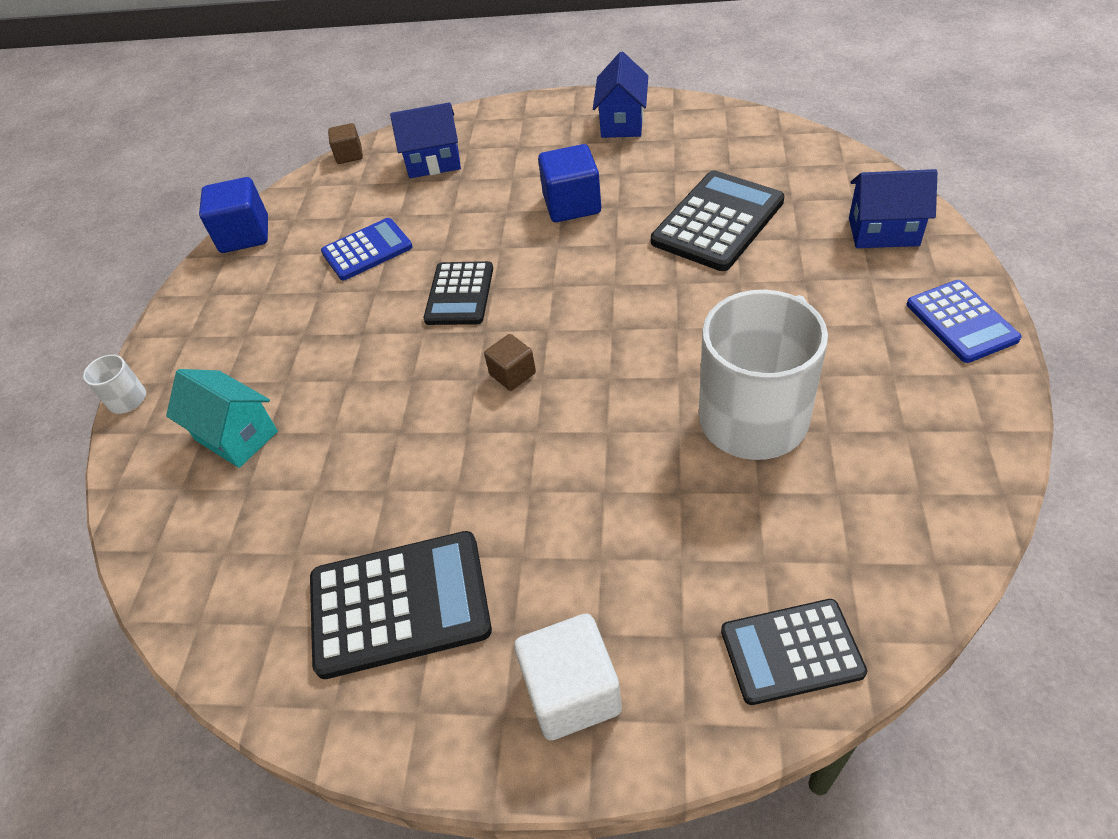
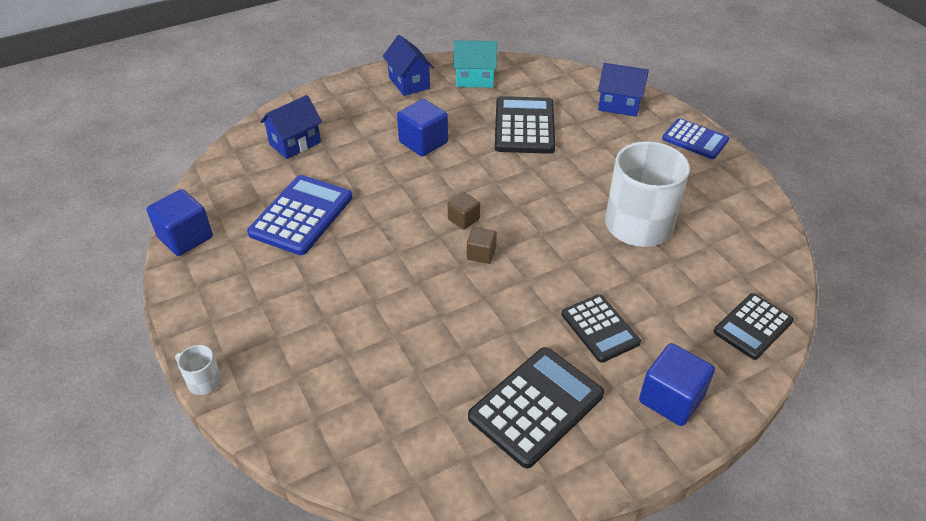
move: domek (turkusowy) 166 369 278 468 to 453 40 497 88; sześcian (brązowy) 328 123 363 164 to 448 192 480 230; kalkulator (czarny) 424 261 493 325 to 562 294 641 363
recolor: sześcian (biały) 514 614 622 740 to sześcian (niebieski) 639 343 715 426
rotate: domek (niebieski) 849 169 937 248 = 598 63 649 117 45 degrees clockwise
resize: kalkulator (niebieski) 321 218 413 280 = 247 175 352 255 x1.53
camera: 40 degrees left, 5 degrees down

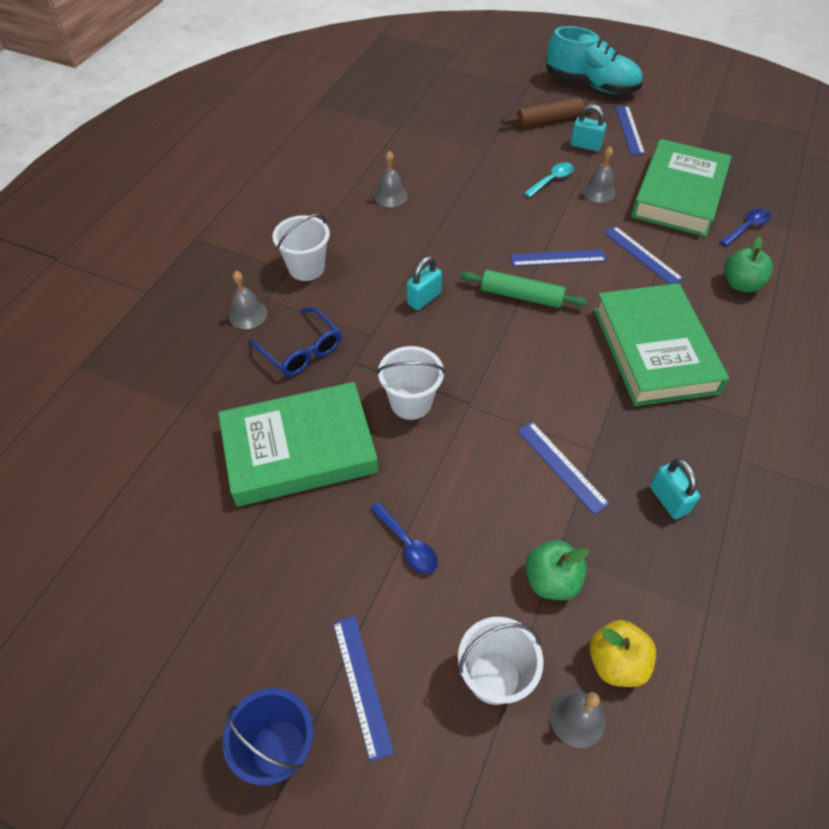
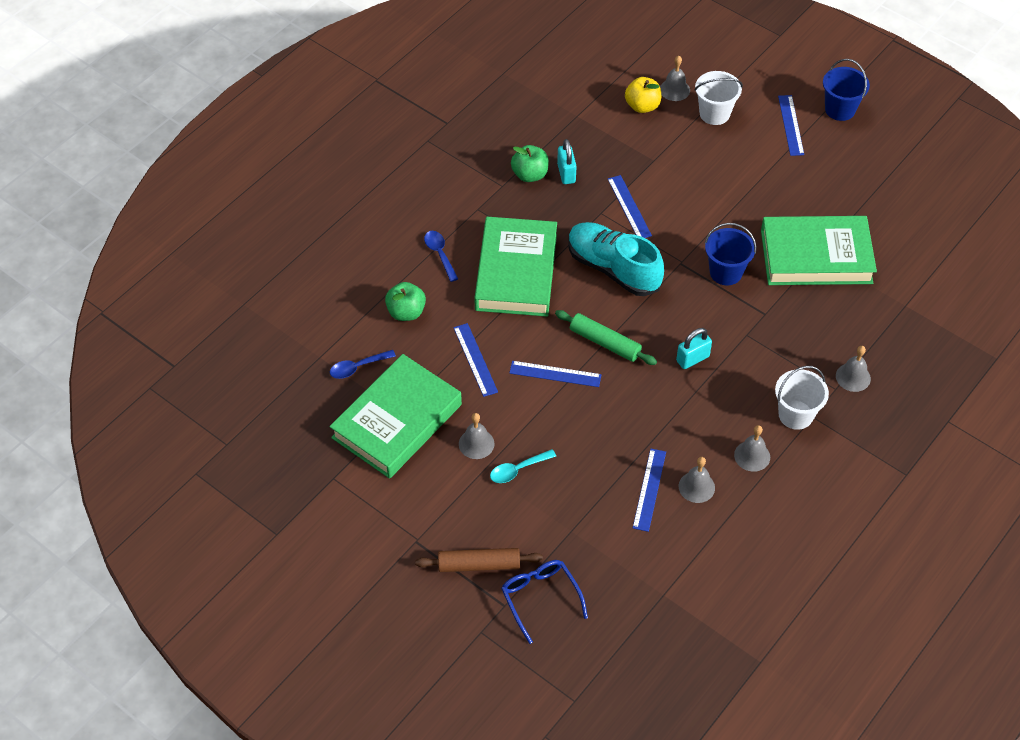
delete: kłódka (turkusowy) 570 104 607 152
insert: dzwonek (szary) 734 425 770 472
move: okulary (niebieski) 249 307 341 376 to 501 560 588 644; łyżka (niebieski) 370 502 438 574 to 424 231 458 282; jabłko (zielony) 525 540 589 600 to 511 145 549 182; but (turkusowy) 546 26 643 94 to 569 222 664 296; linijka (niebieski) 615 106 645 155 to 633 449 666 532
recolor: wiadro (biały) 377 346 445 420 to wiadro (niebieski) 704 223 756 285
camera: 165 degrees left, 0 degrees up

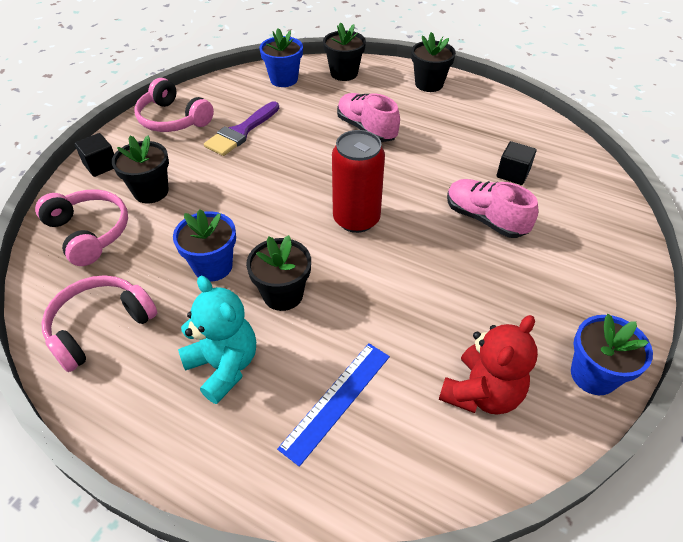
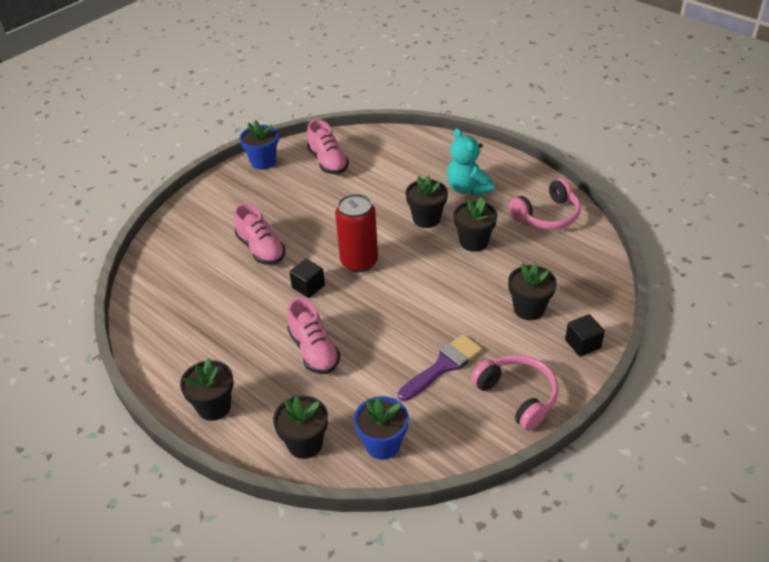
delete: słuchawki (różowy) 35 189 128 266; linijka (niebieski) 277 343 390 467
move: sześcian (czarny) 497 141 537 185 to 289 259 325 298
replace: miś (czerwony) 439 315 538 415 to but (różowy) 307 119 349 174
recolor: doniczka (niebieski) 173 209 236 281 to doniczka (czarny) 453 197 497 252
camera: 165 degrees left, 5 degrees down

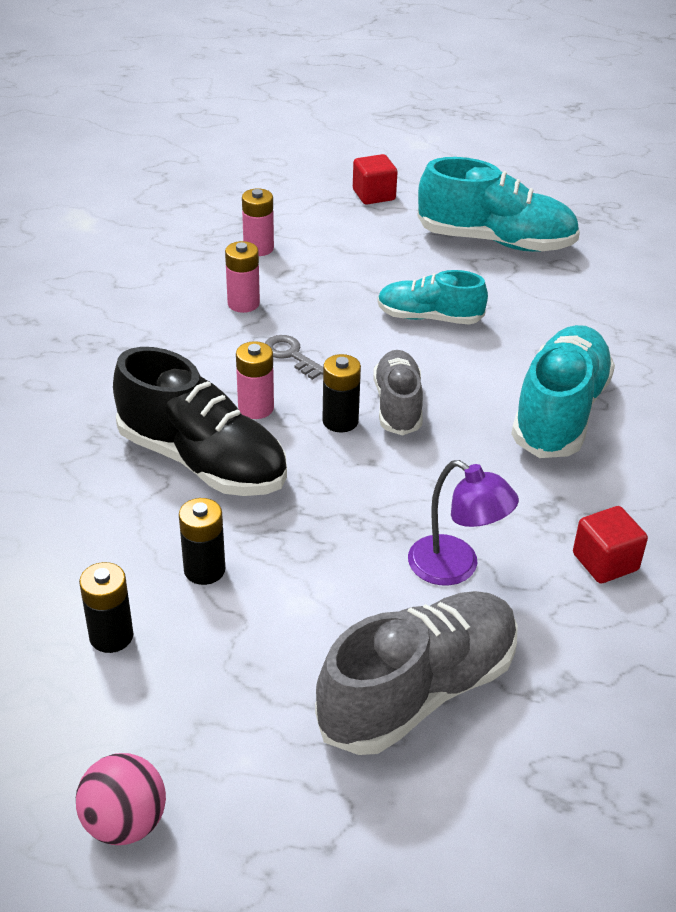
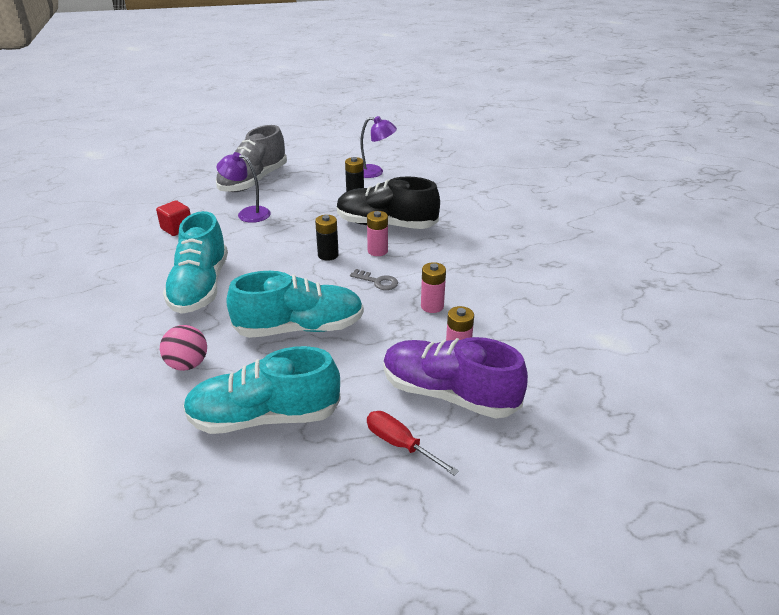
delete: but (szary) 374 350 423 436
insert: but (fioletowy) 383 337 528 418
move: piłka (różowy) 76 753 166 845 to 160 325 207 371
replace: bateria (czarny) 79 562 133 653 to lampka (fioletowy) 360 116 397 178; sześcian (czerwony) 353 154 398 205 to śrubokręt (czerwony) 367 411 459 476
resize: but (turkusowy) 377 270 488 325 = 226 271 364 338 x1.62
camera: 160 degrees right, 5 degrees down

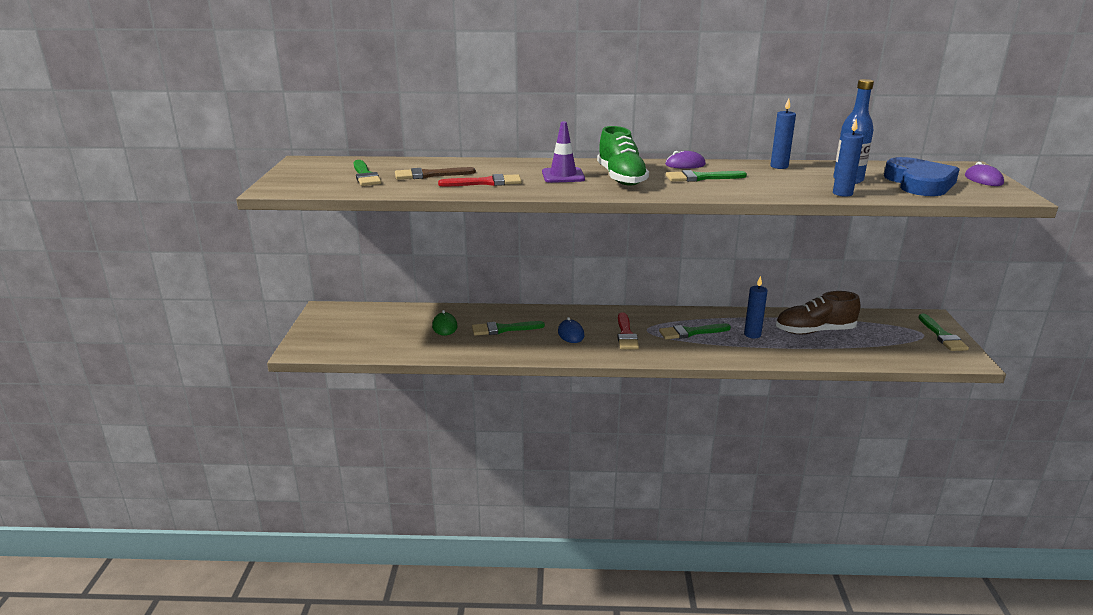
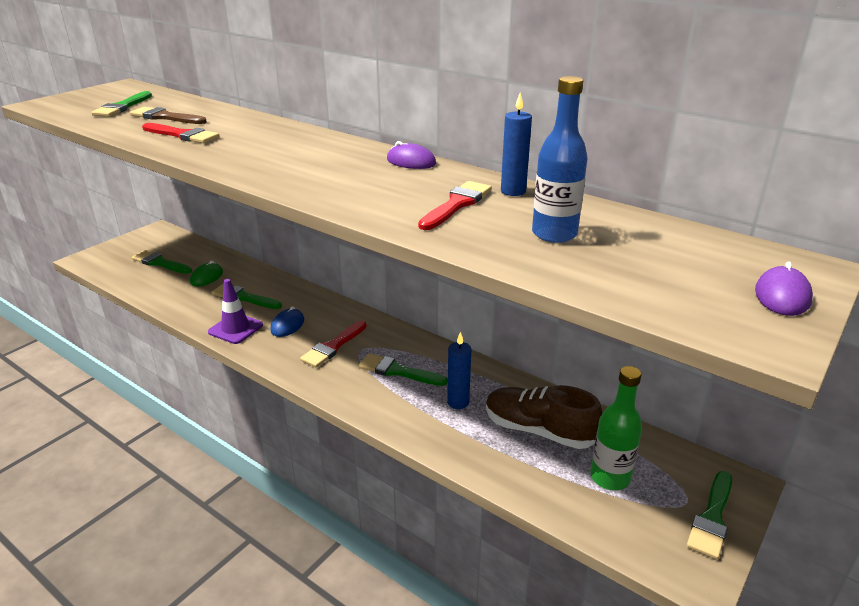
delete: but (zielony) 597 126 649 186; świeca (niebieski) 833 119 864 197; serce (niebieski) 884 157 960 196
insert: pędzel (czerwony) 418 181 492 230; butelka (zielony) 590 366 642 490
move: pachołek (fioletowy) 542 121 585 183 to 208 279 263 344; pędzel (zielony) 666 170 747 182 to 132 250 192 274
camera: 35 degrees right, 5 degrees up

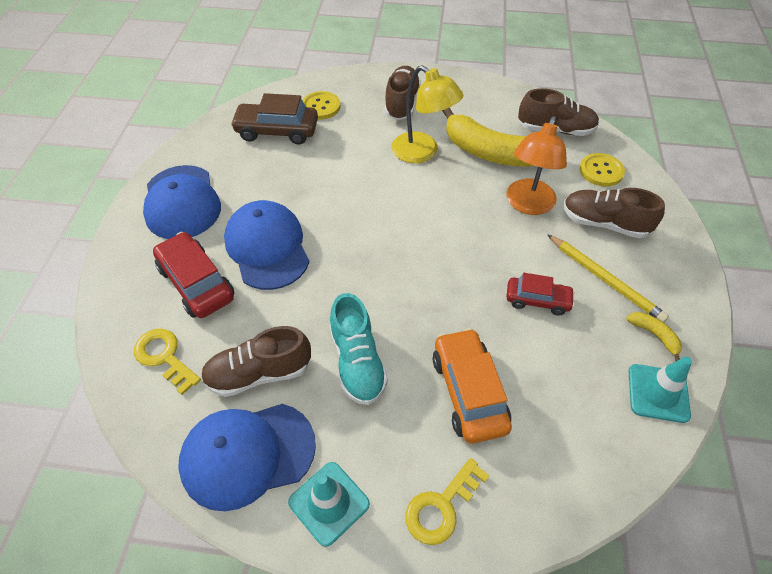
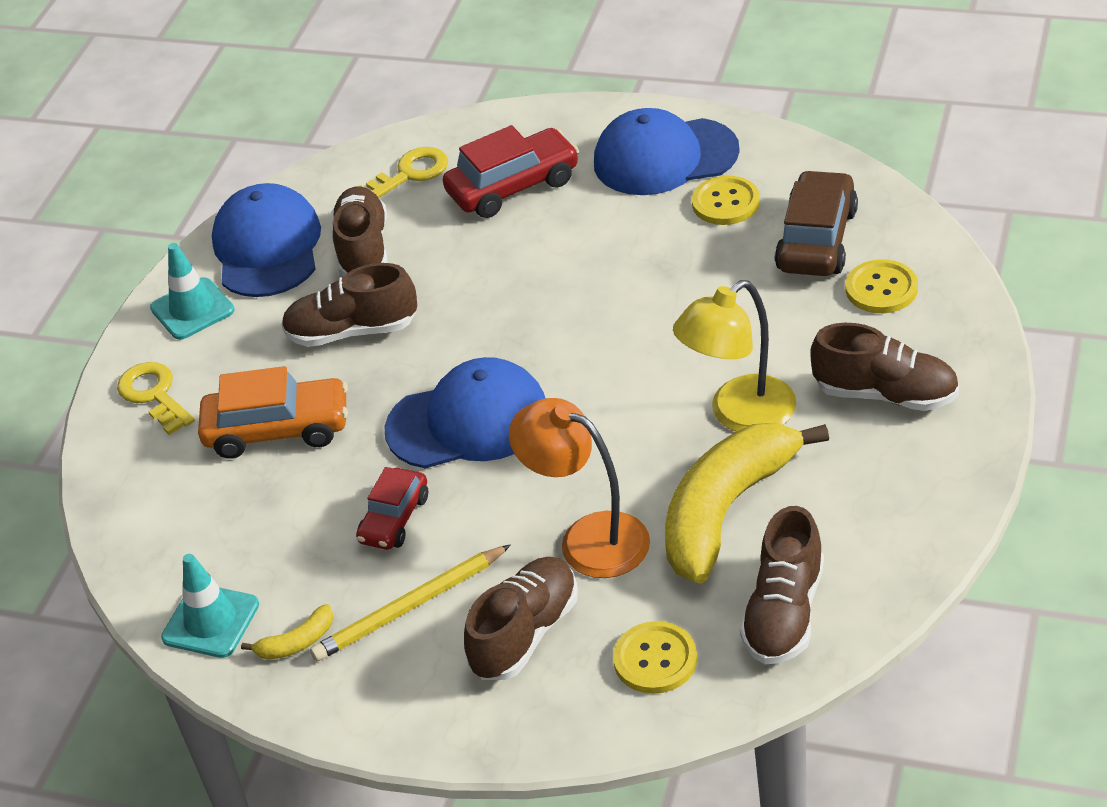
insert: guzik (żółty) 692 176 760 225
move: czapka (niebieski) 224 200 309 290 to 384 357 545 468
recolor: but (turkusowy) 330 293 388 405 to but (brązowy) 281 263 417 347
camera: 105 degrees right, 10 degrees down

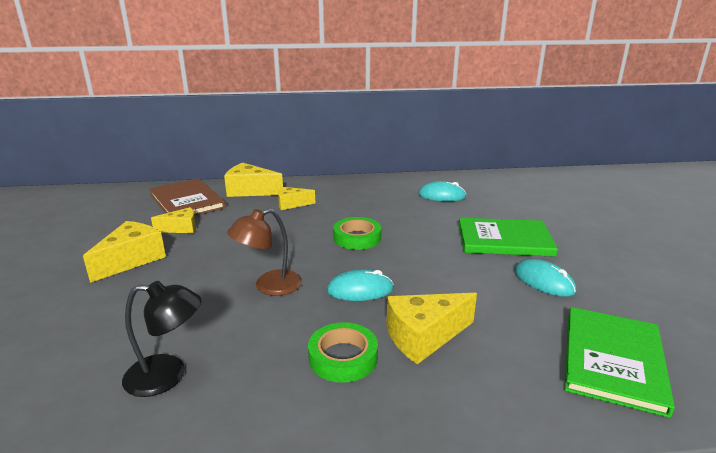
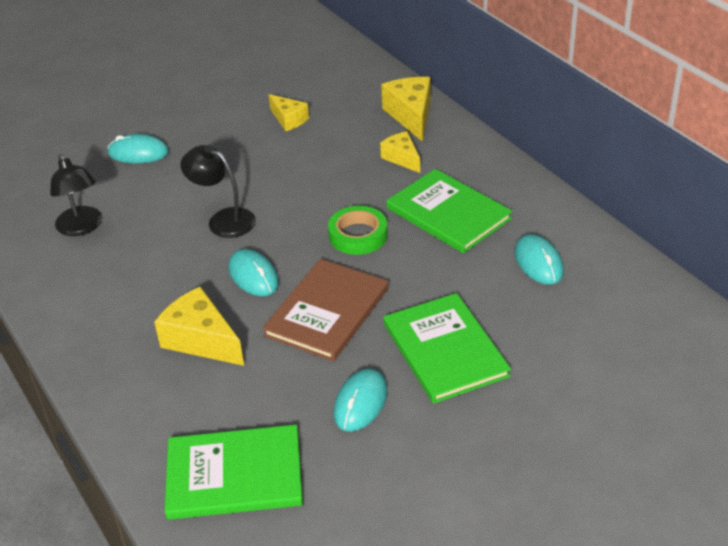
delete: ser (żółty) 83 221 166 283; taśma klejąca (zielony) 308 322 378 383
insert: myszka (turkusowy) 107 134 169 163; książka (zielony) 386 169 513 253
move: książka (brązowy) 149 178 226 216 to 262 259 388 362
recolor: lampka (brązowy) 227 208 302 296 to lampka (czarny) 180 145 256 238
camera: 65 degrees right, 15 degrees up

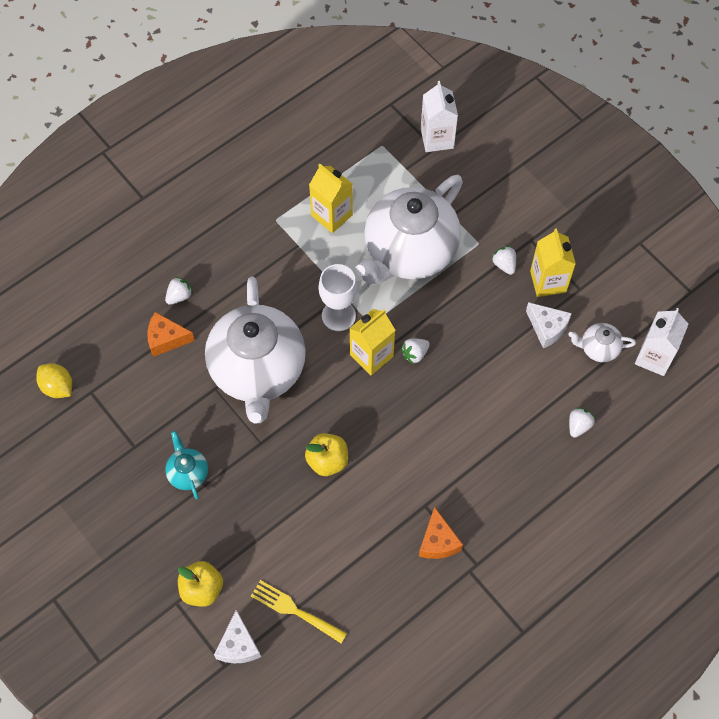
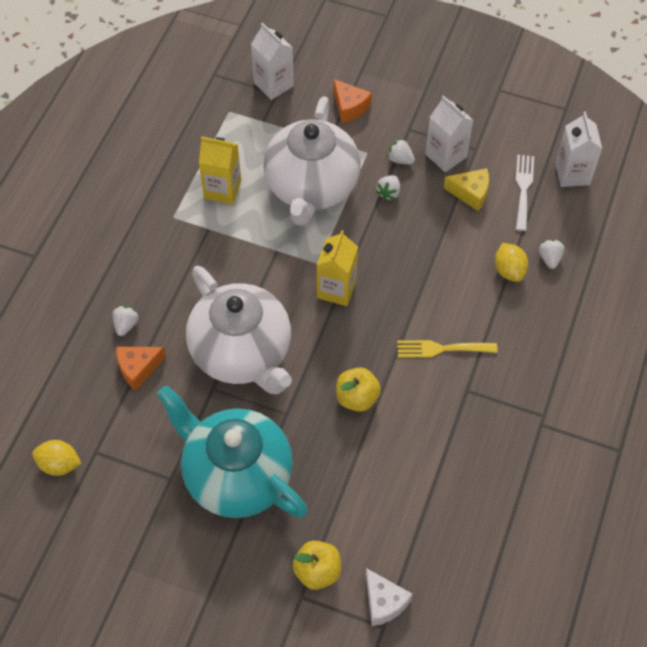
delete: kielich (biały) 318 264 357 331
insert: cytryna (żółty) 495 243 528 282
move: widelec (żółty) 251 580 347 643 to 397 340 498 357; truskawka (biały) 401 338 430 364 to 376 175 400 201; ser (pomarańczowy) 419 507 463 559 to 333 79 372 123
replace: imbryk (biały) 568 323 636 362 to widelec (biały) 516 155 534 231
recolor: ser (biały) 526 302 572 348 to ser (żółty) 444 168 489 211; karton mleka (żółty) 530 228 576 297 to karton mleka (biały) 425 95 473 172
resize: imbryk (turkusowy) 165 431 208 500 = 157 385 308 518 x2.41
camera: 30 degrees left, 5 degrees down

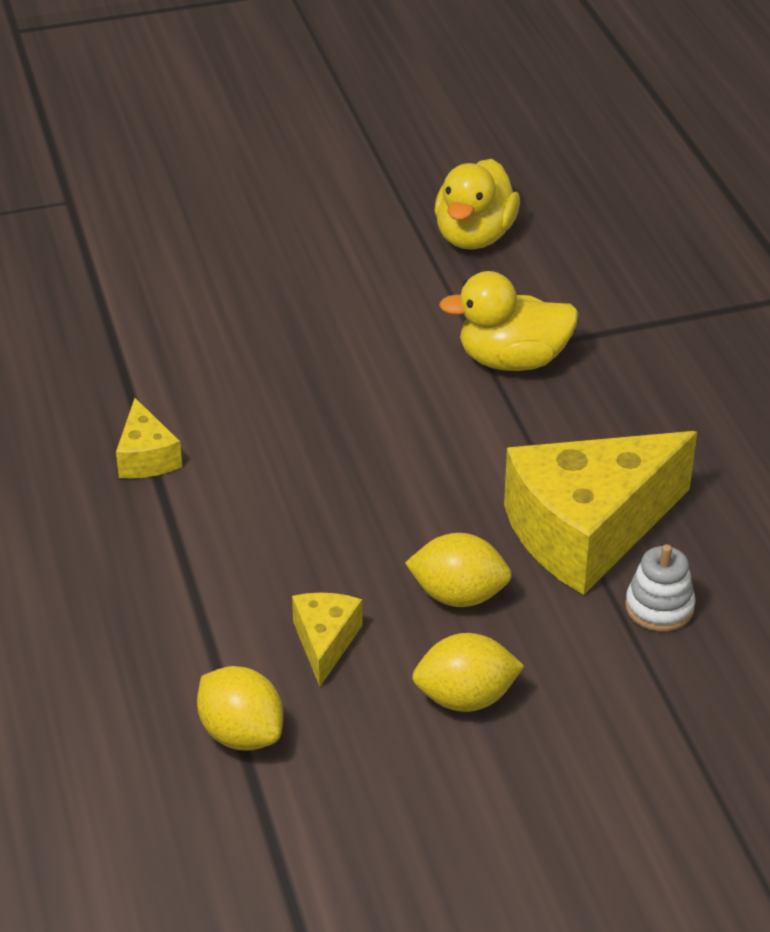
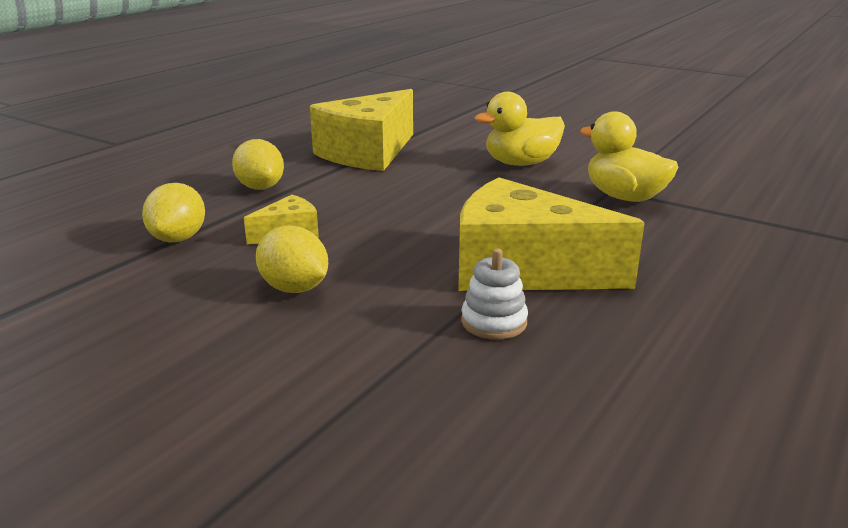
move: cytryna (żółty) 405 533 512 607 to 232 139 284 190; kaczka (żółty) 434 159 520 249 to 474 92 565 166
resize: ser (żółty) 116 398 182 478 = 310 89 413 171 x2.20
camera: 50 degrees right, 15 degrees down

